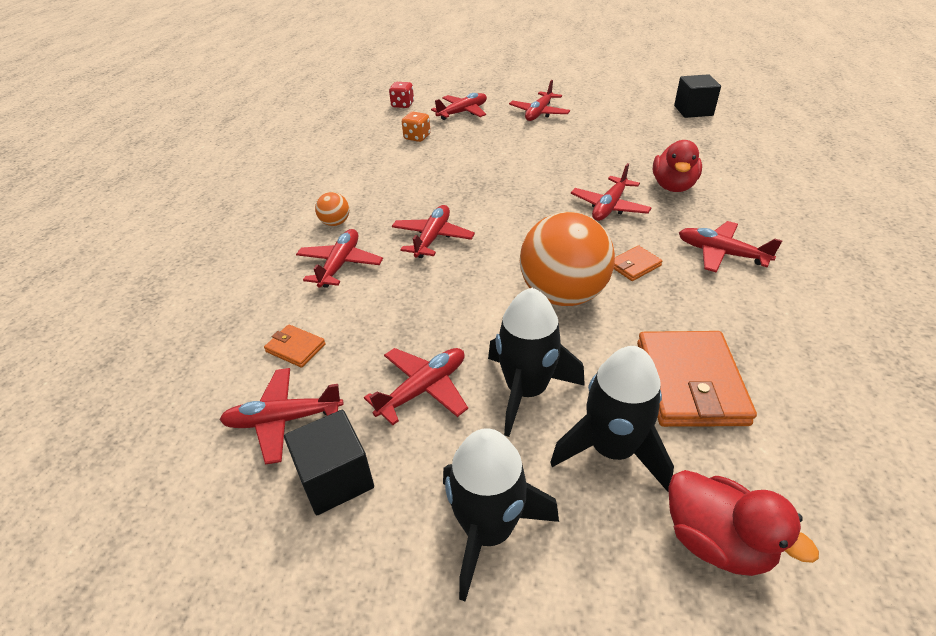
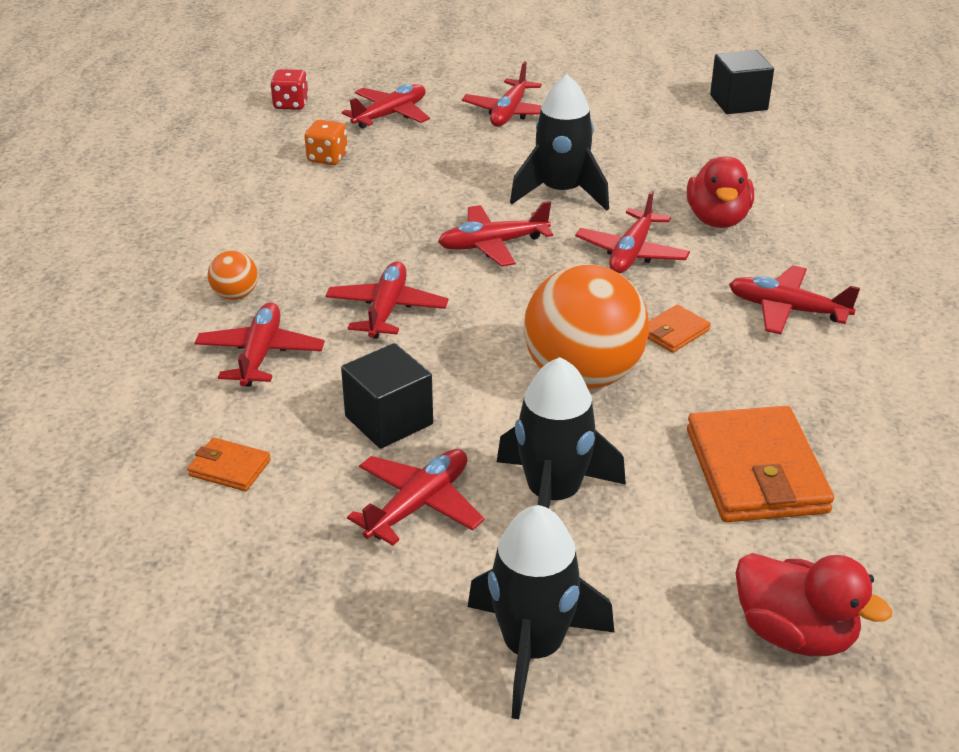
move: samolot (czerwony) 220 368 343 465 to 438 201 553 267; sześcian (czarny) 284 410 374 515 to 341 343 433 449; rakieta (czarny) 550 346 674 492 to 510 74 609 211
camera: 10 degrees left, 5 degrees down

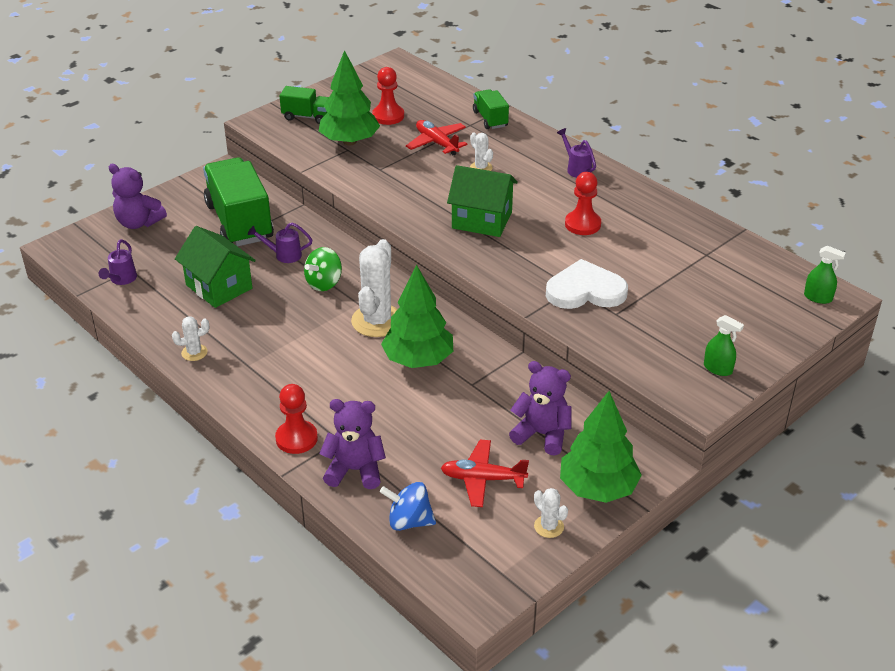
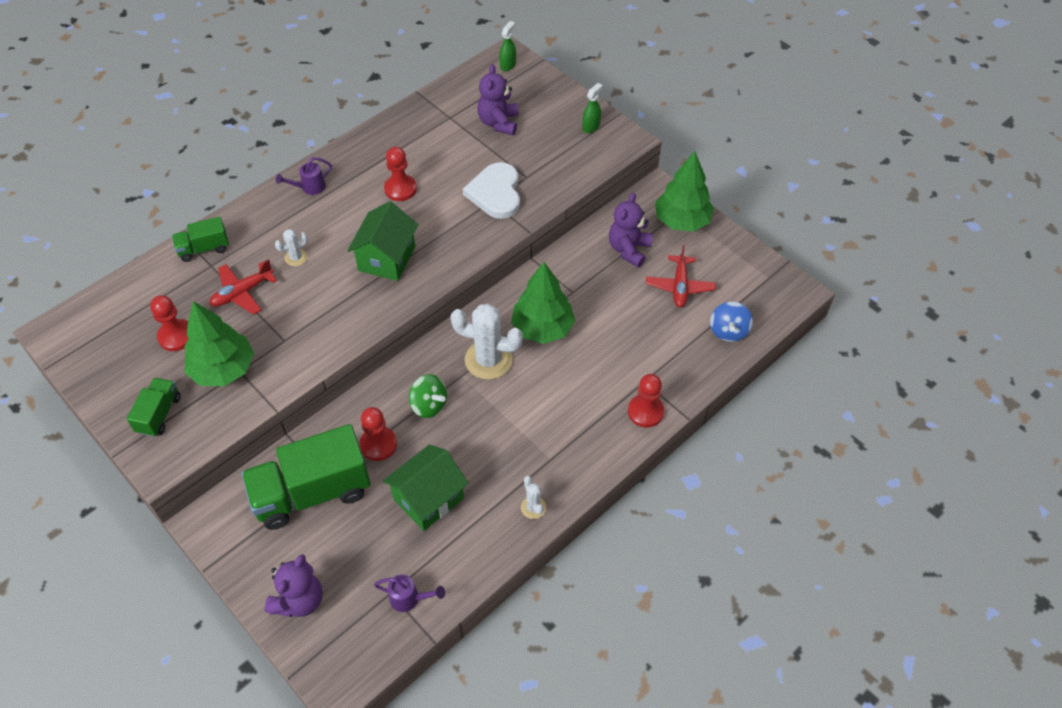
delete: kaktus (biały) 534 488 568 538
move: miś (fioletowy) 319 399 386 489 to 477 64 519 135
replace: konewka (fioletowy) 248 222 312 263 to pionek (czerwony) 360 407 397 461
camera: 90 degrees left, 15 degrees up

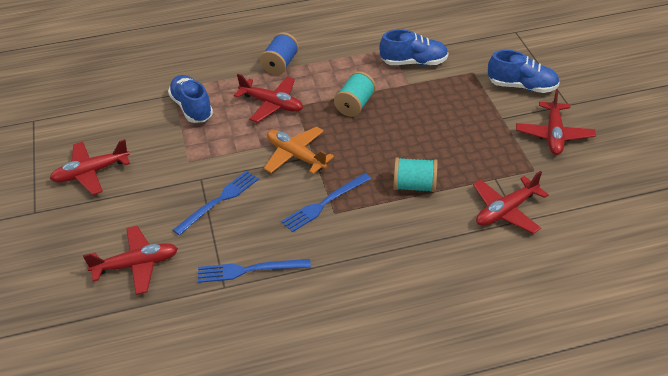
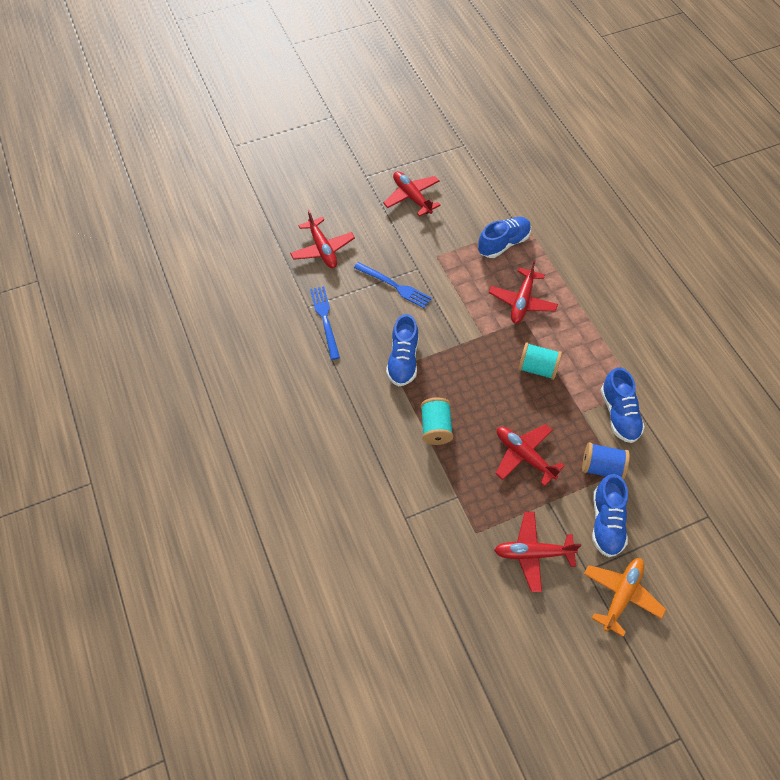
move: szpulka (niebieski) 260 32 299 75 to 582 442 630 480; samolot (pomarańczowy) 264 127 334 174 to 584 558 666 637; samolot (czerwony) 473 171 549 234 to 496 424 565 486
replace: widelec (niebieski) 281 173 371 232 to but (niebieski) 386 314 418 386
camera: 80 degrees right, 15 degrees up

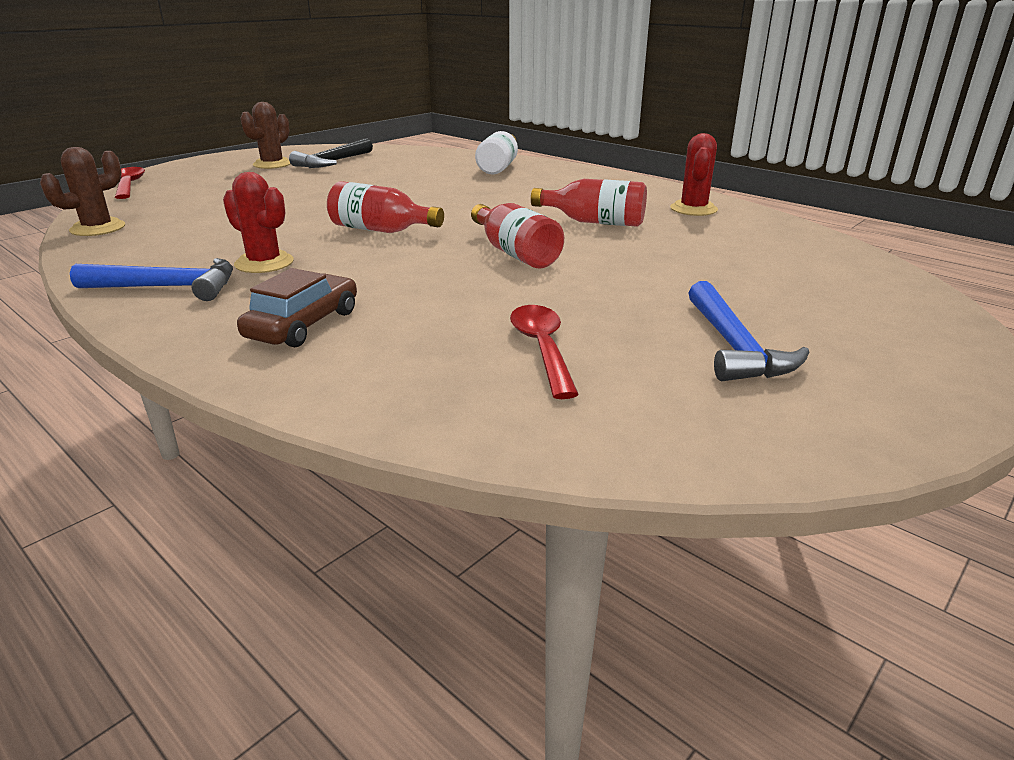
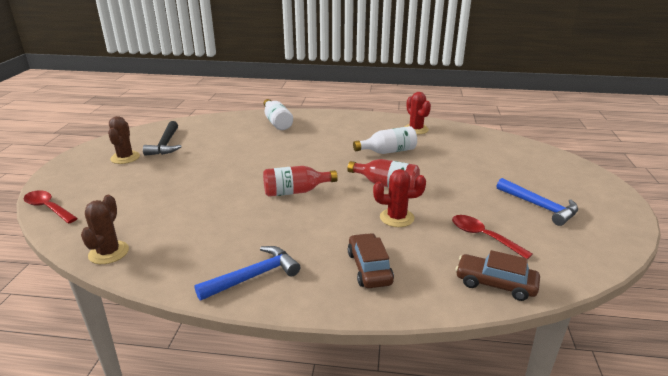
insert: samochód (brązowy) 456 250 540 301
move: kaktus (czerwony) 223 172 294 273 to 373 169 426 227
recolor: butelka (czerwony) 531 179 647 227 to butelka (biały) 353 126 417 154
camera: 35 degrees left, 0 degrees up

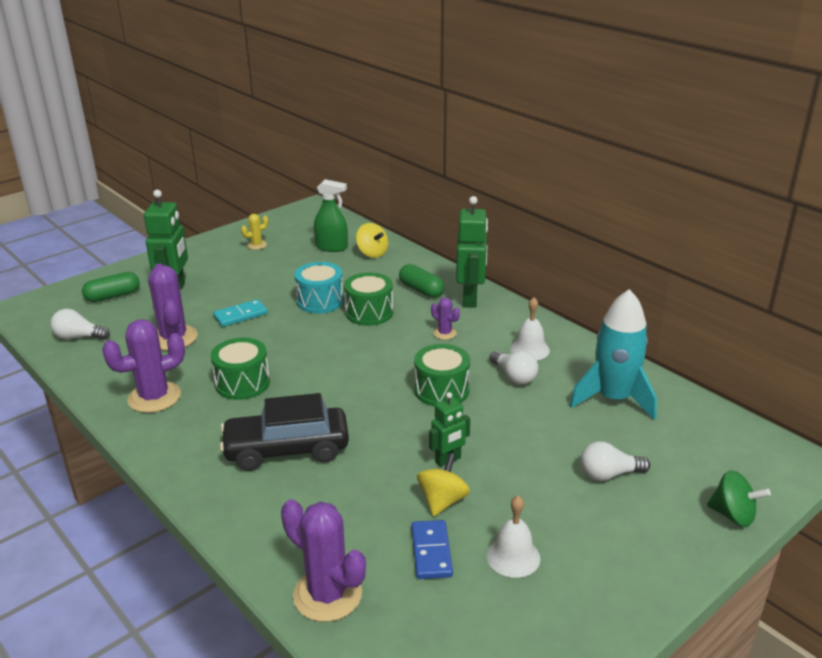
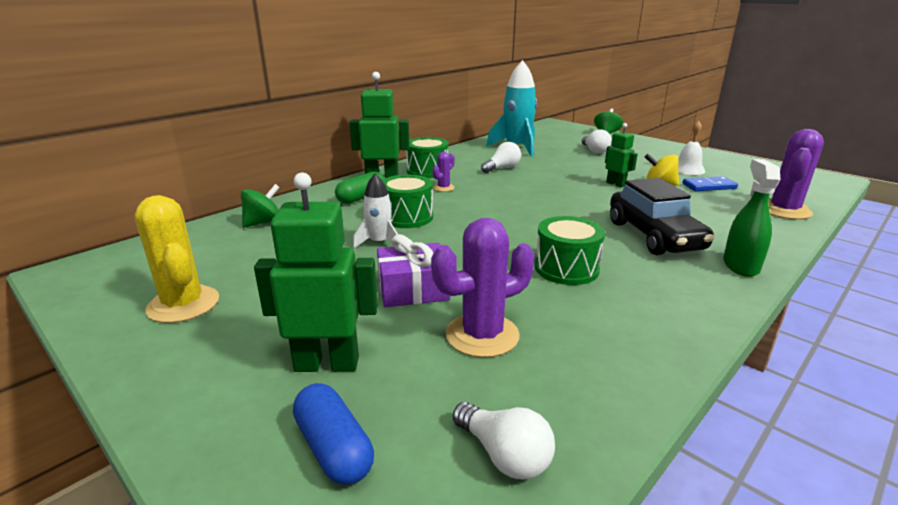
delete: kaktus (fioletowy) 102 319 185 413; dzwonek (biały) 510 297 550 360
move: spryskiwacz (zielony) 314 179 348 252 to 723 159 781 277; bęben (zielony) 414 344 470 407 to 406 137 449 178
replace: kostka domina (turkusowy) 213 299 268 327 to prezent (fioletowy) 377 234 450 307; bęben (turkusowy) 294 262 344 314 to rakieta (biały) 353 174 398 248
recolor: kapsułka (zielony) 82 272 140 302 to kapsułka (niebieski) 293 383 374 485; bączek (żółty) 356 223 388 258 to bączek (zielony) 241 184 280 228
rotate: żarówka (biały) 50 309 110 340 = 453 402 555 480 45 degrees counterclockwise
resize: kaktus (żółty) 241 214 268 250 = 135 195 219 323 x1.99
camera: 95 degrees left, 5 degrees down

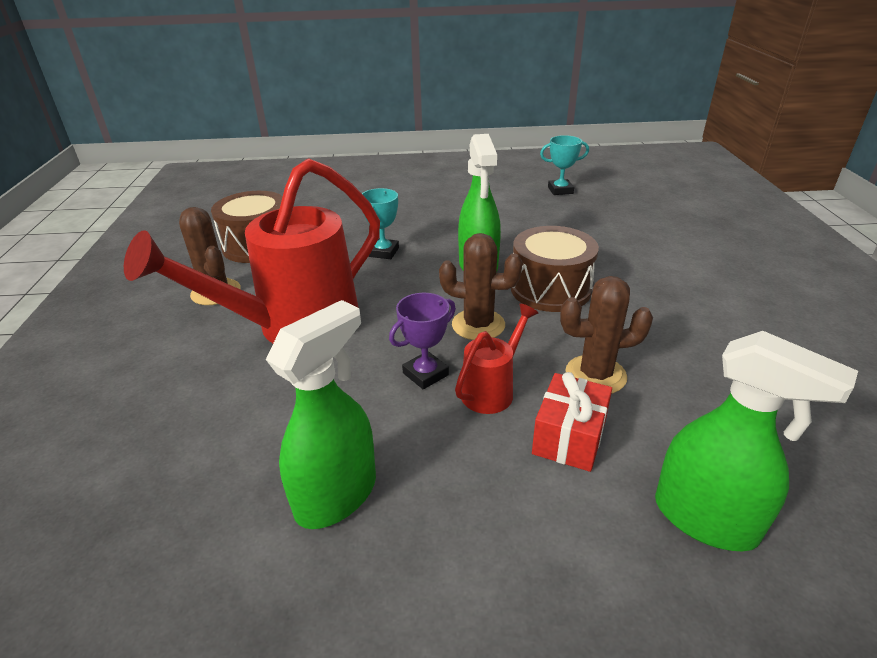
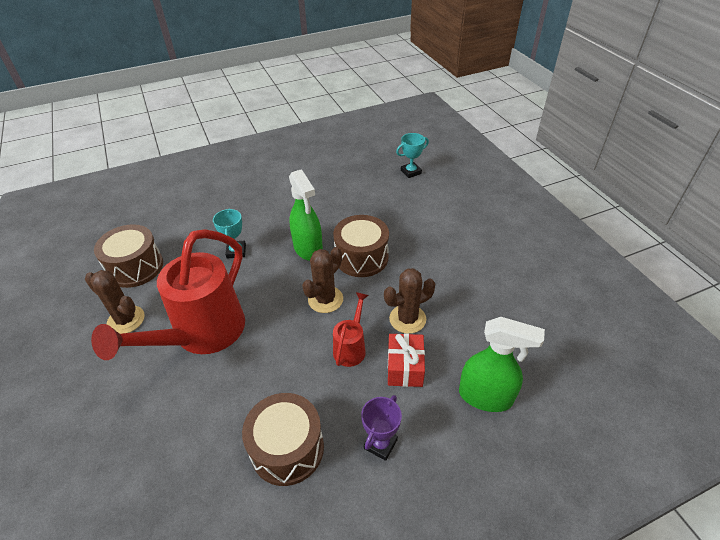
move: puchar (fioletowy) 389 293 456 389 to 361 395 402 461; puchar (turkusowy) 540 135 589 195 to 396 133 429 178
replace: spryskiwacz (zielony) 266 300 376 529 to bęben (brązowy) 242 393 324 486
rotate: kaktus (brązowy) 439 233 522 340 = 302 247 343 313 45 degrees counterclockwise
camera: 20 degrees left, 10 degrees up

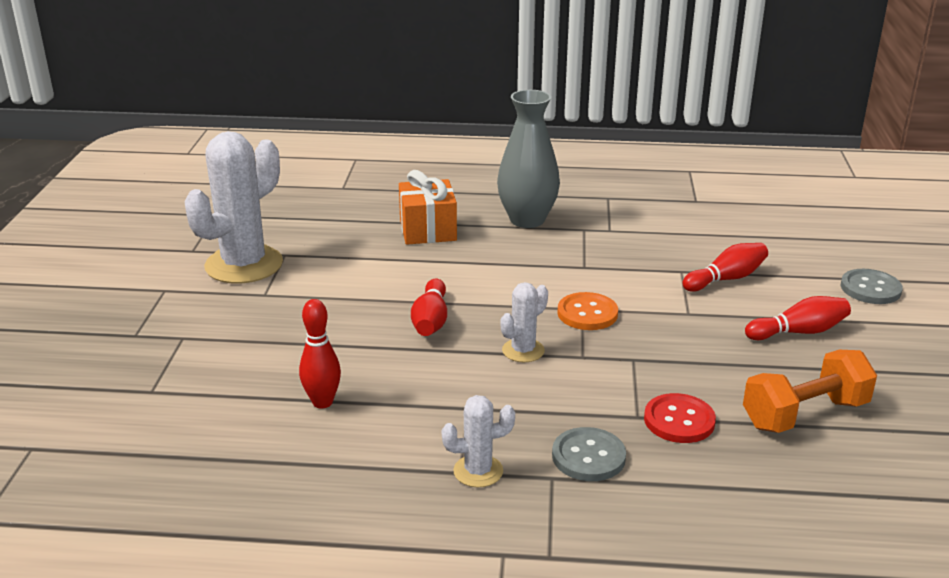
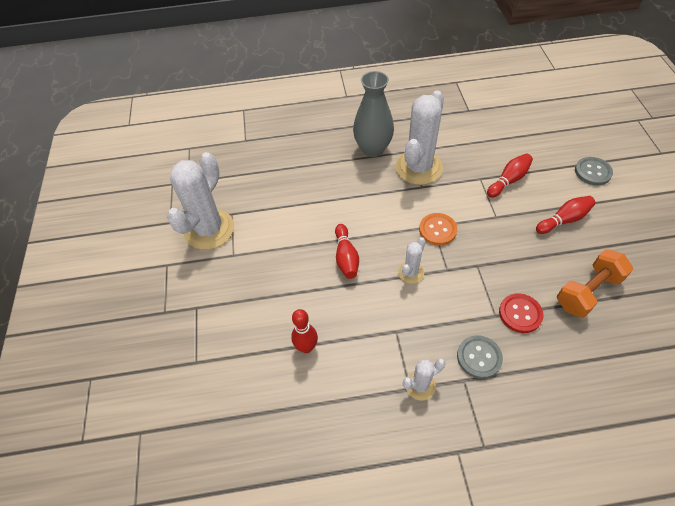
delete: prezent (pomarańczowy) 399 170 457 245
insert: kaktus (biały) 395 90 444 185
camera: 10 degrees left, 25 degrees up

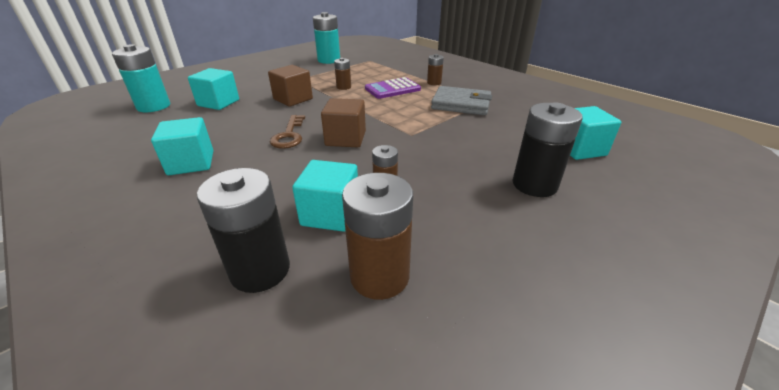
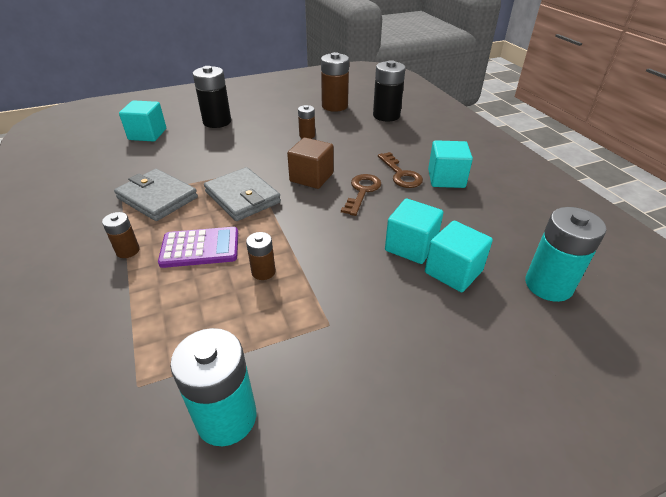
delete: sześcian (brązowy) 268 65 313 107
insert: portfel (szary) 204 167 281 221; klucz (brązowy) 378 152 423 188
move: sześcian (turkusowy) 292 160 358 232 to 385 198 443 264
camera: 160 degrees left, 5 degrees up

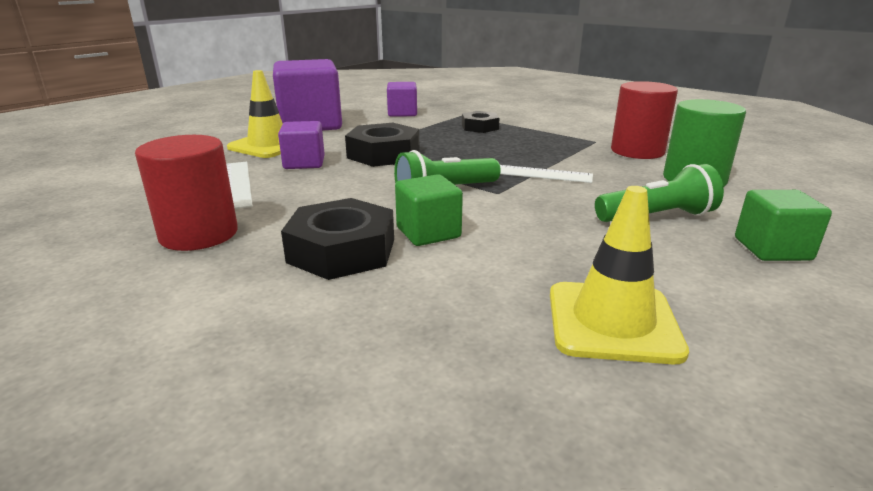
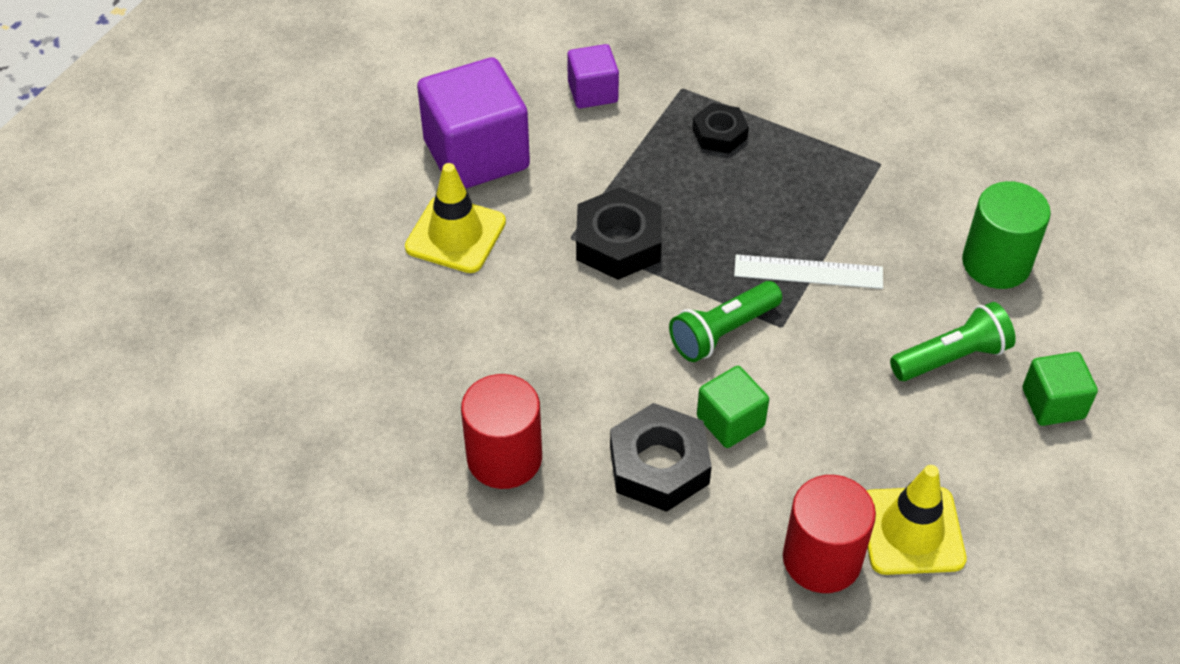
delete: linijka (biały) 226 162 253 209; sześcian (fioletowy) 278 121 325 169
move: walec (czerwony) 611 81 678 159 to 783 475 876 593
camera: 10 degrees left, 25 degrees up

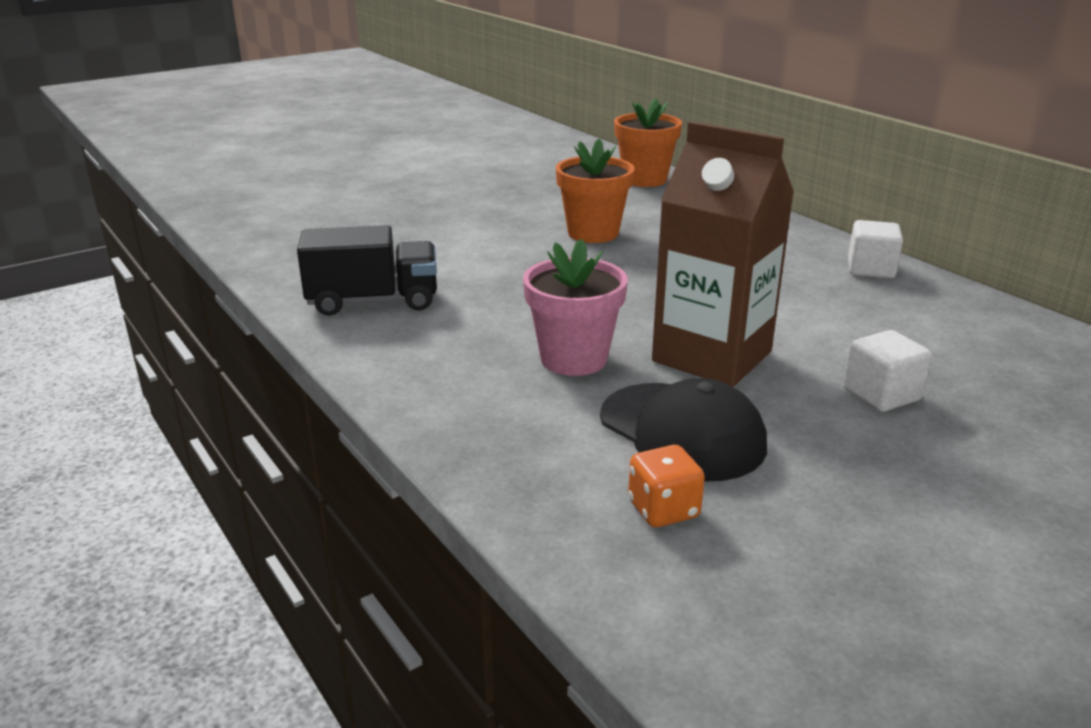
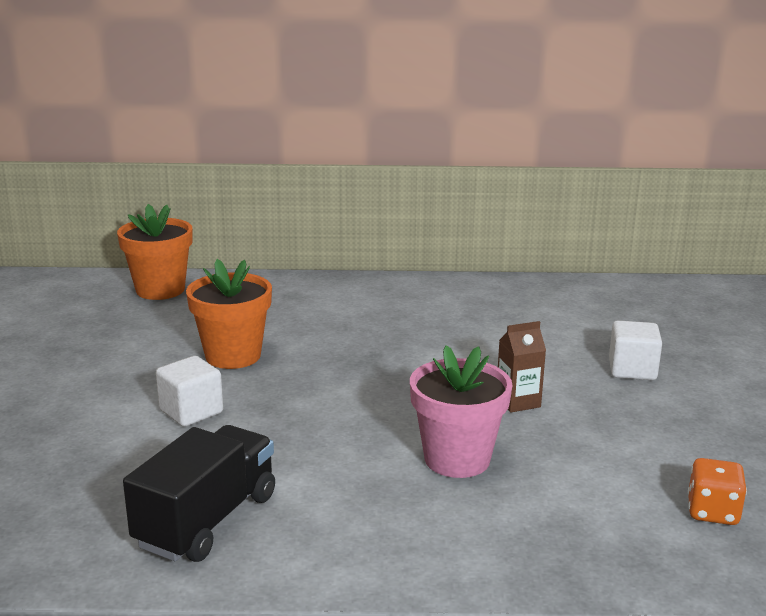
delete: czapka (czarny) 600 378 767 481
move: sześcian (biały) 848 220 903 278 to 156 356 223 427
resize: karton mleka (brązowy) 652 121 794 387 = 498 321 546 412 x0.42
camera: 55 degrees left, 5 degrees down

